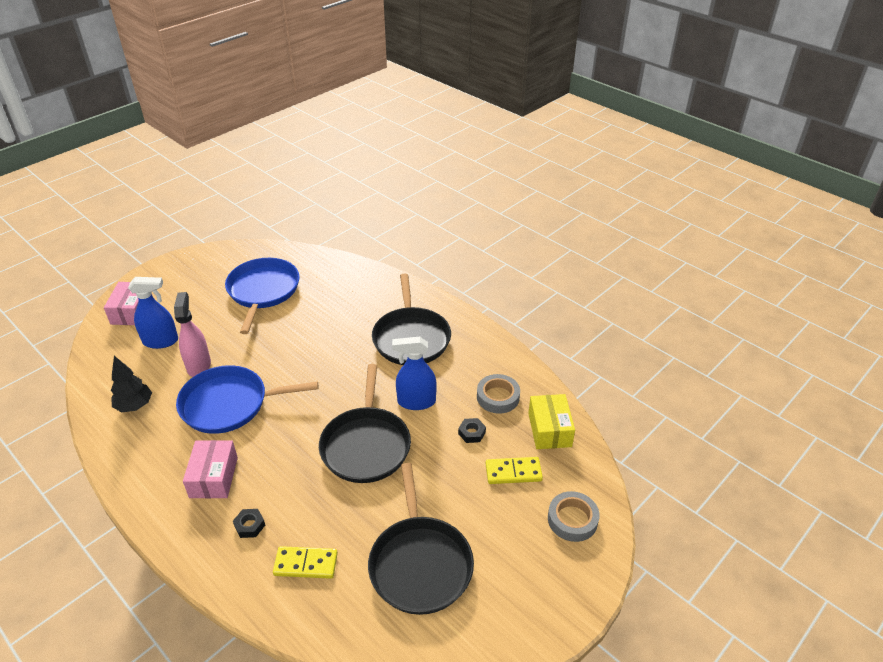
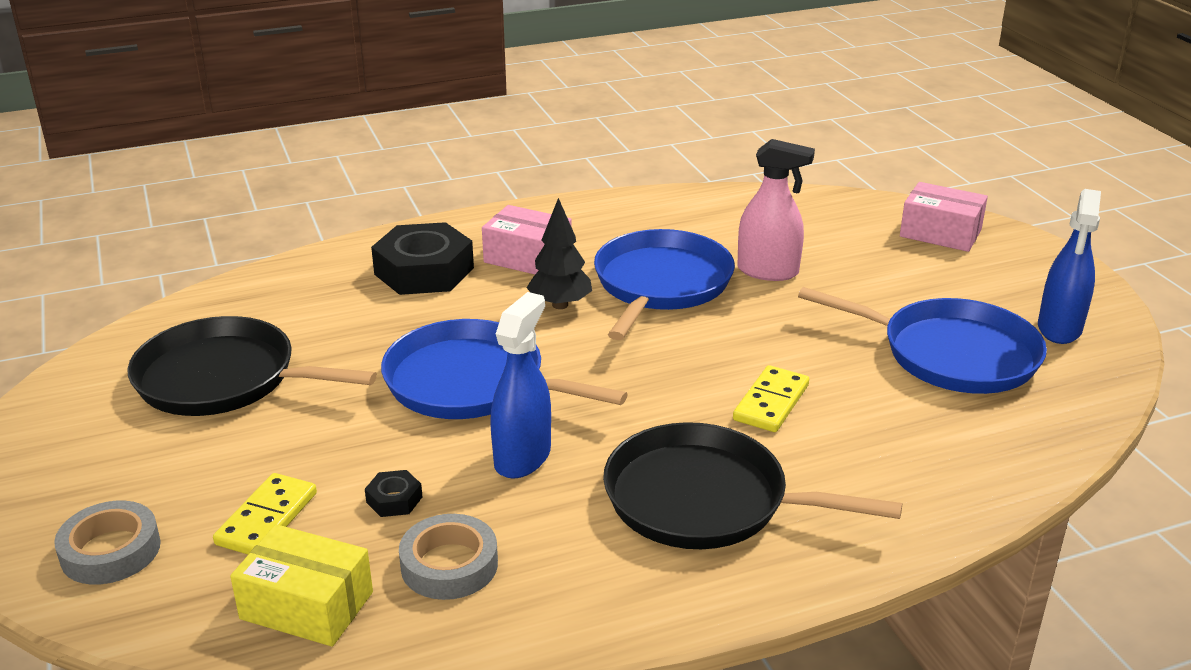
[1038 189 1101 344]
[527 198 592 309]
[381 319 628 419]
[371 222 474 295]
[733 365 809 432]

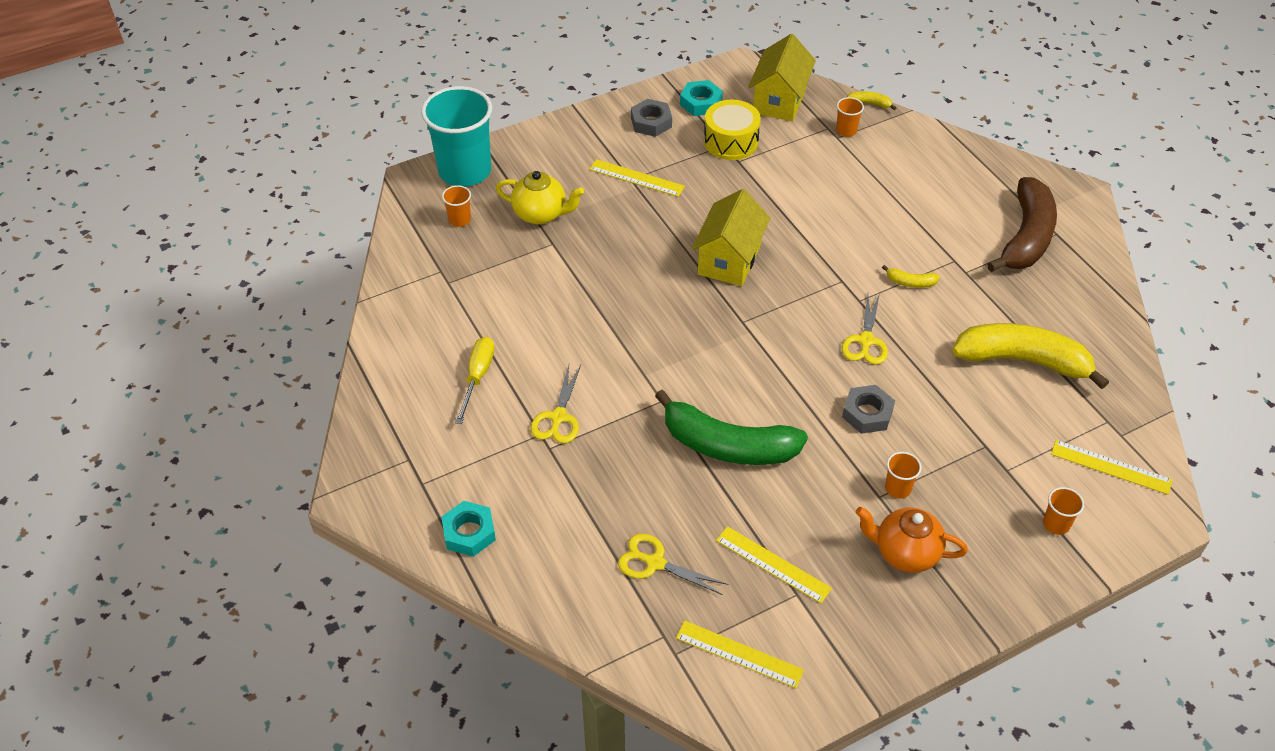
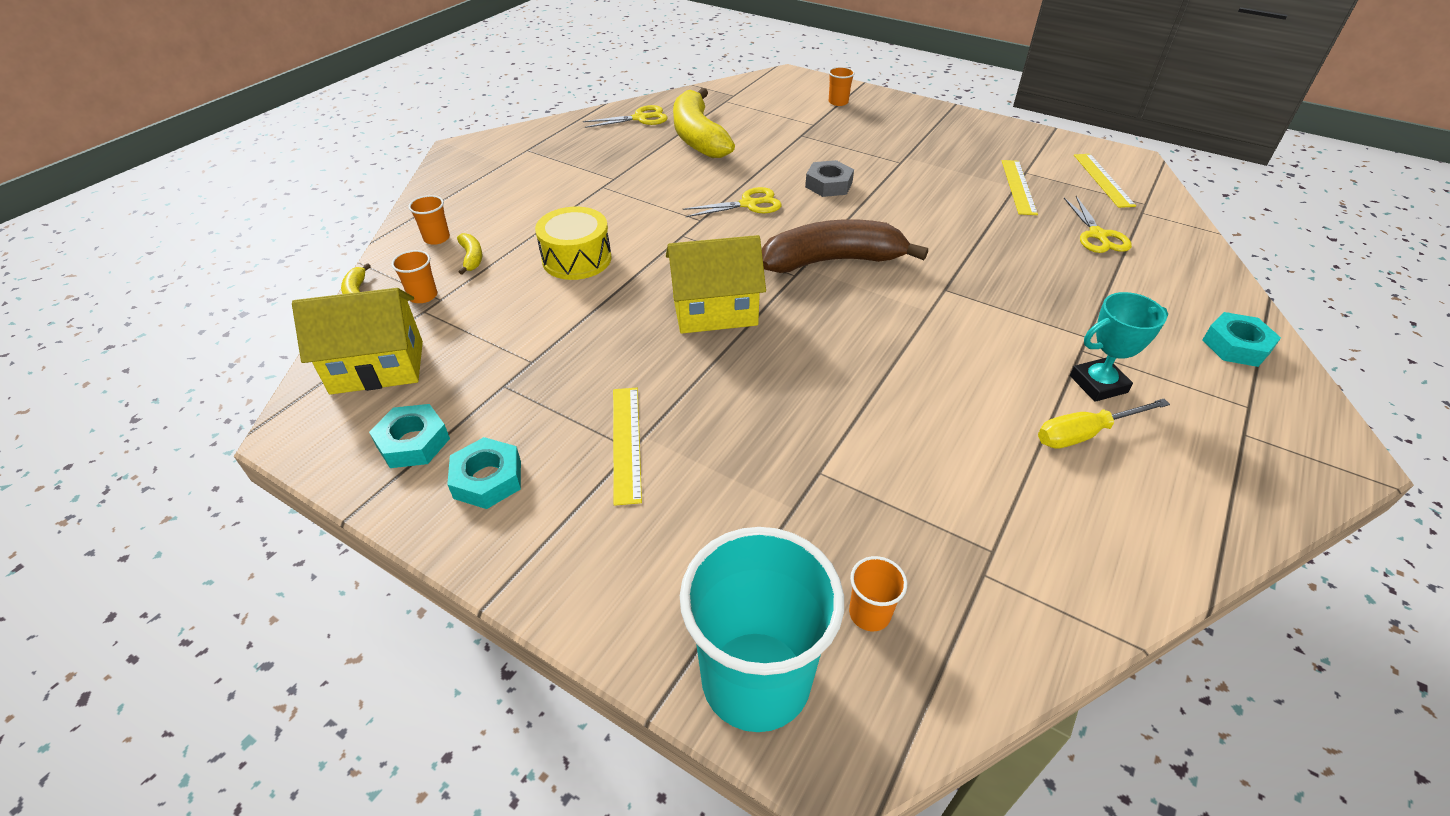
[447 437 521 509]
[535 207 611 280]
[496 171 584 225] (first image)
[762 219 928 273]
[457 233 482 275]
[583 105 668 128]
[655 389 808 465] (first image)
[1051 440 1173 495] (first image)
[409 195 450 245]
[856 507 968 573] (first image)
[1070 292 1168 402]

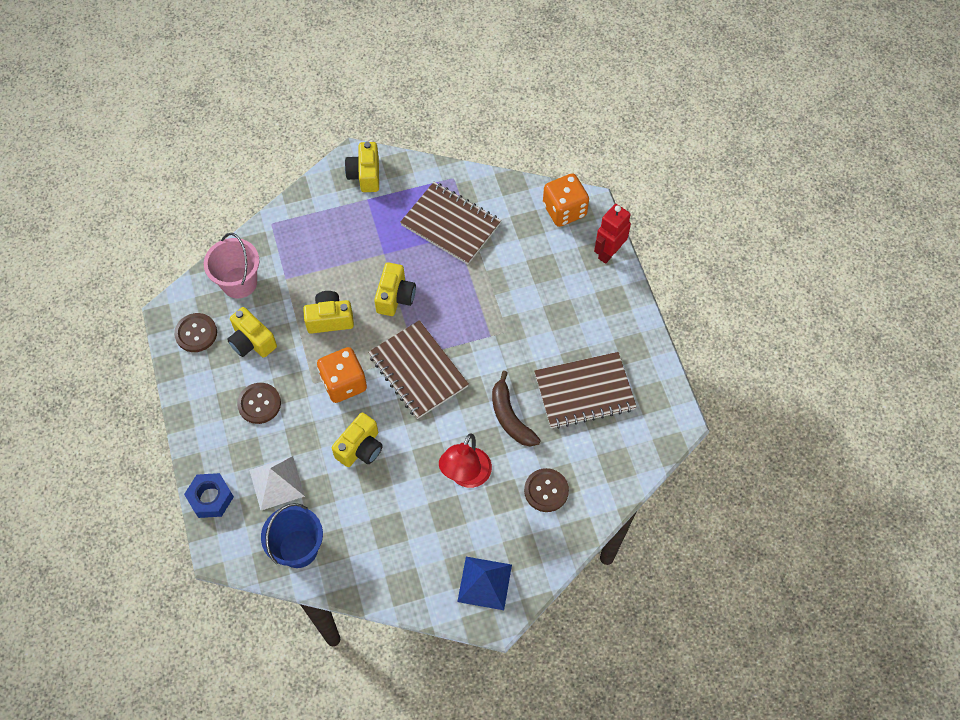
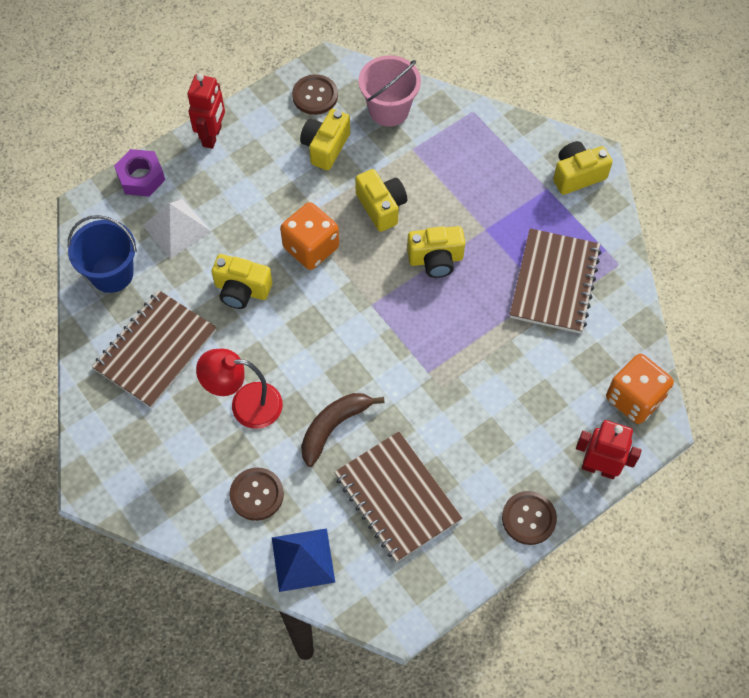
[92 290 217 408]
[502 491 557 545]
[114 149 165 197]
[272 528 336 592]
[187 73 225 149]

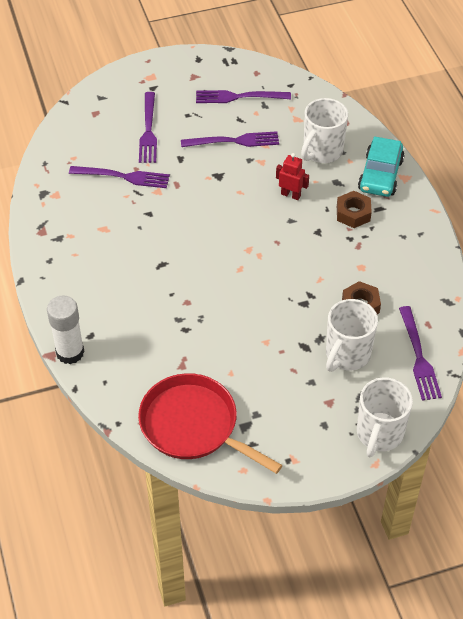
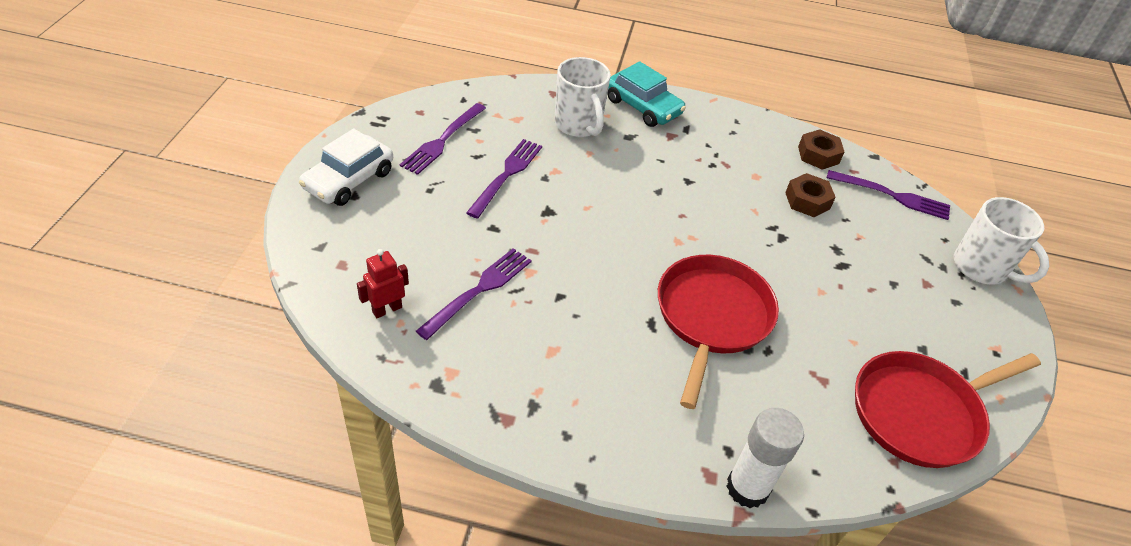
[139 92 157 163] (first image)
[357 249 409 318]
[798 129 844 170]
[326 299 378 372] (first image)
[299 129 393 206]
[658 255 779 409]

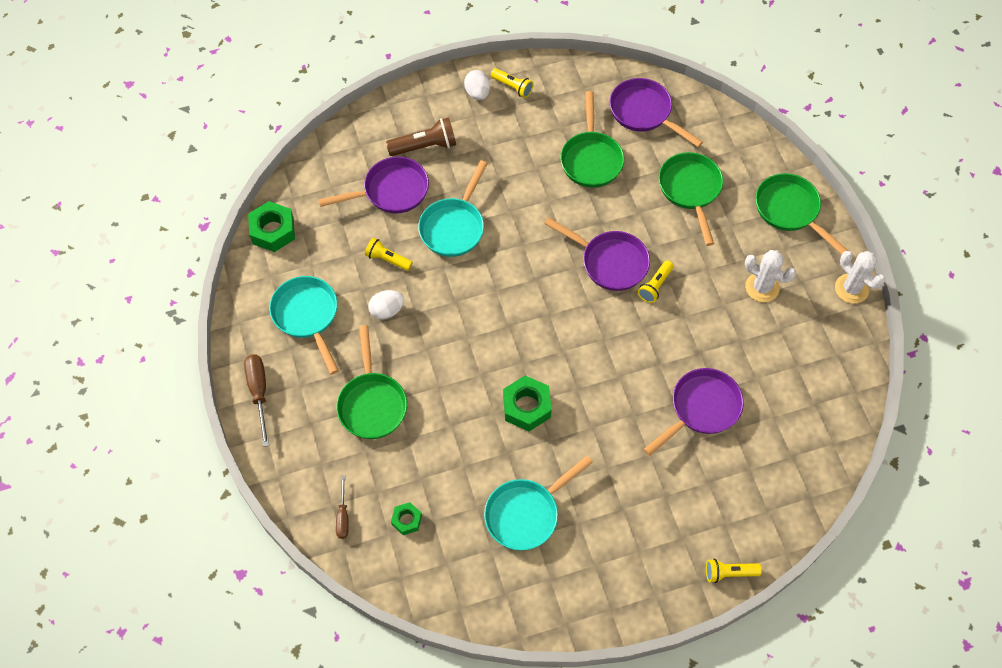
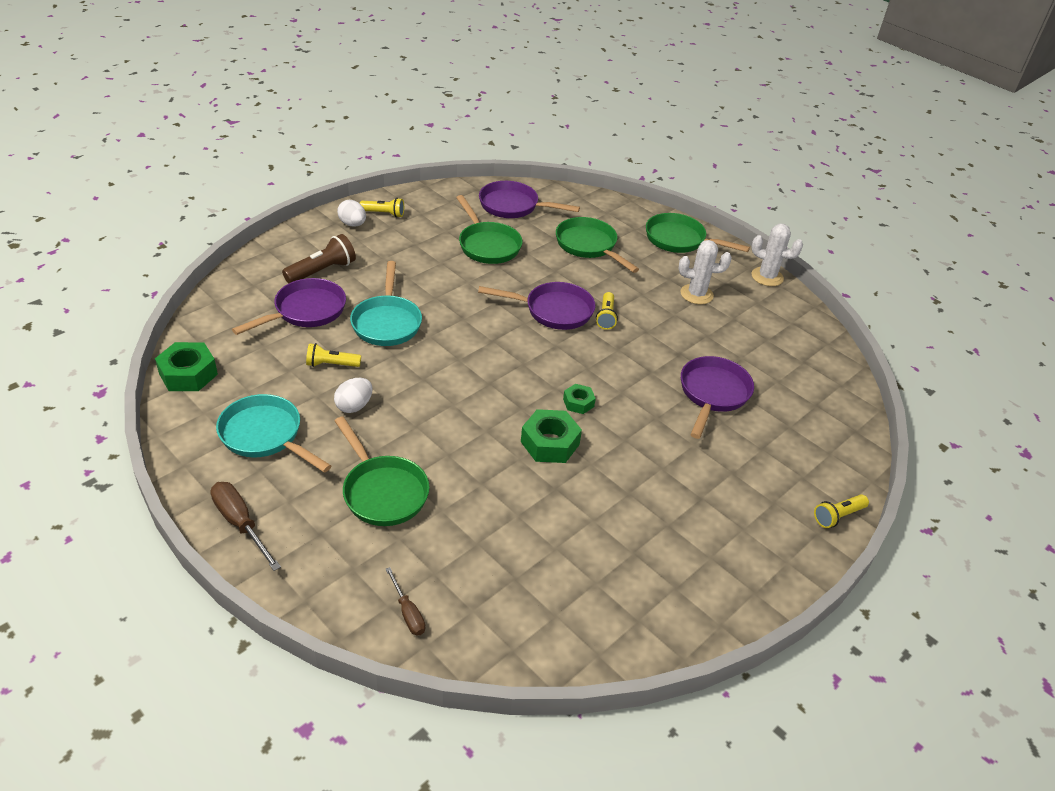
[484 455 593 550] (first image)
[563 384 596 414]

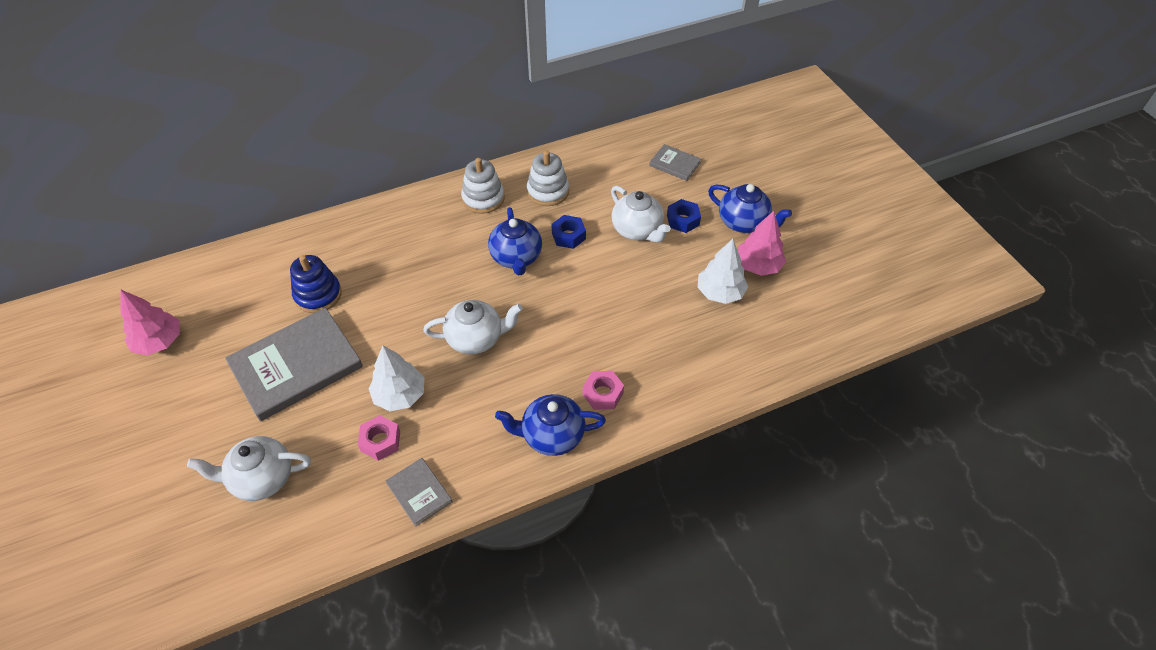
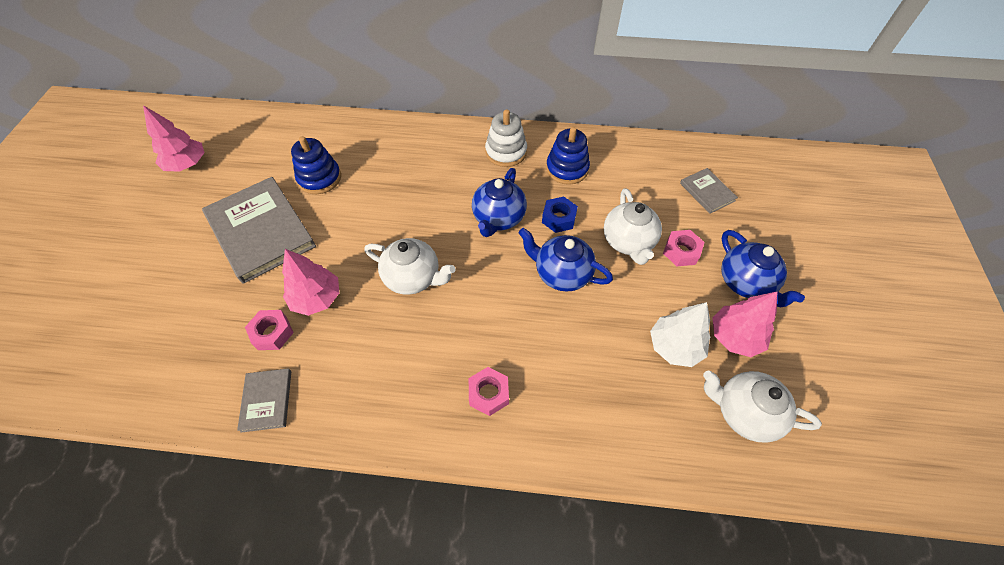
[546 127 590 185]
[663 230 705 266]
[202 177 316 284]
[282 249 339 316]
[519 228 613 292]
[703 370 822 443]

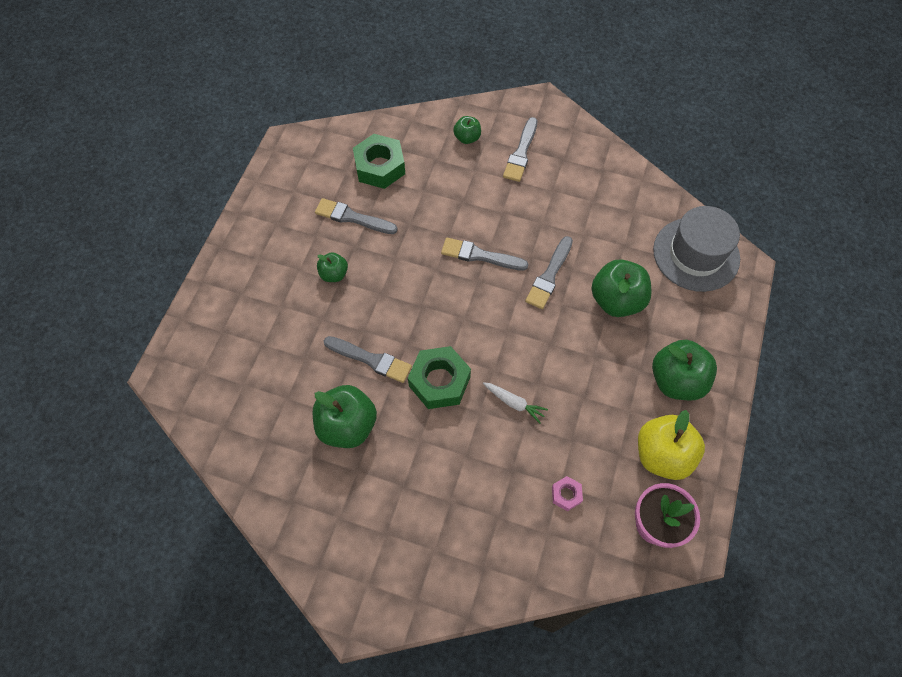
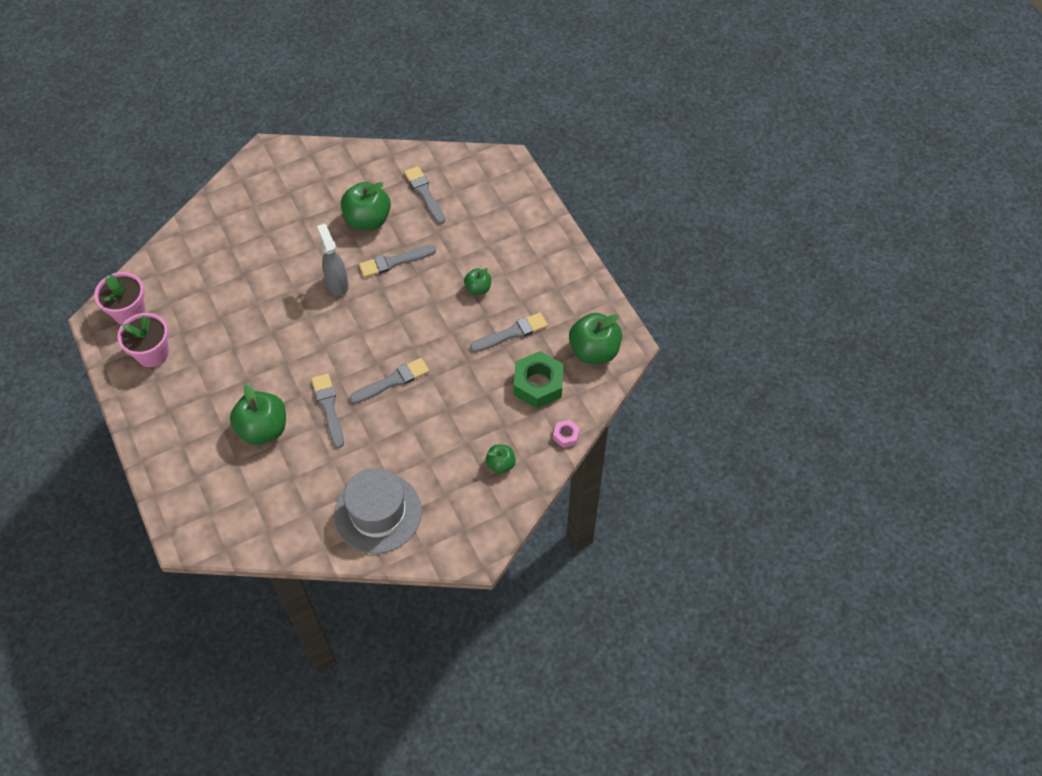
[404 166 445 224]
[334 468 422 554]
[569 313 622 364]
[317 224 349 296]
[483 382 548 424] (first image)
[118 313 169 367]
[553 420 580 448]

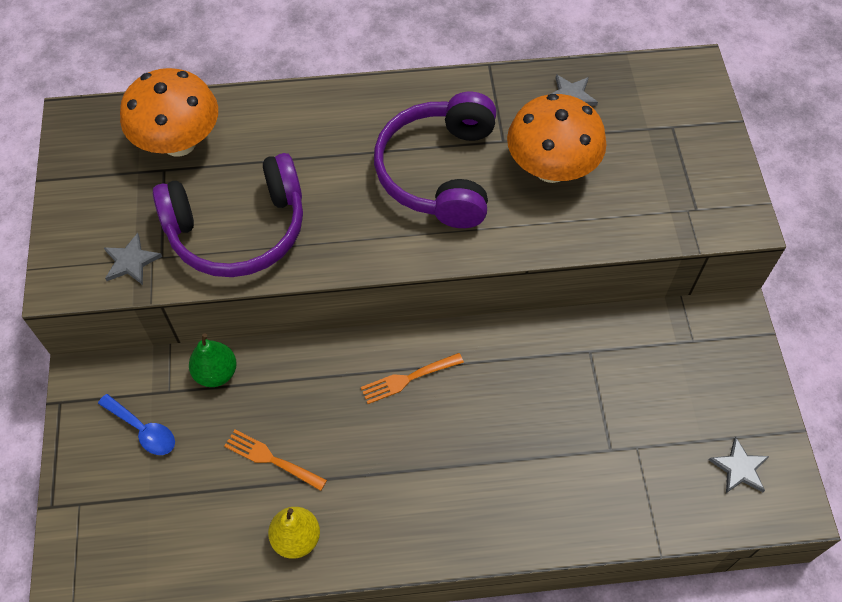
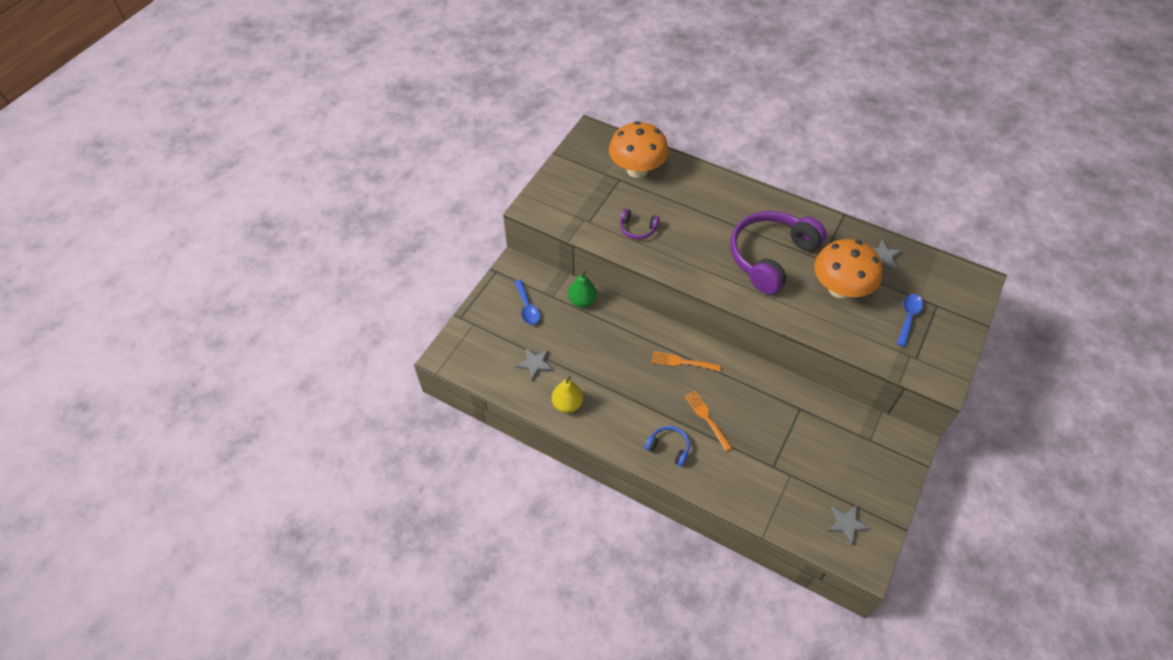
[620 209 660 240]
[516 348 553 381]
[685 390 732 451]
[897 294 923 347]
[645 426 690 466]

